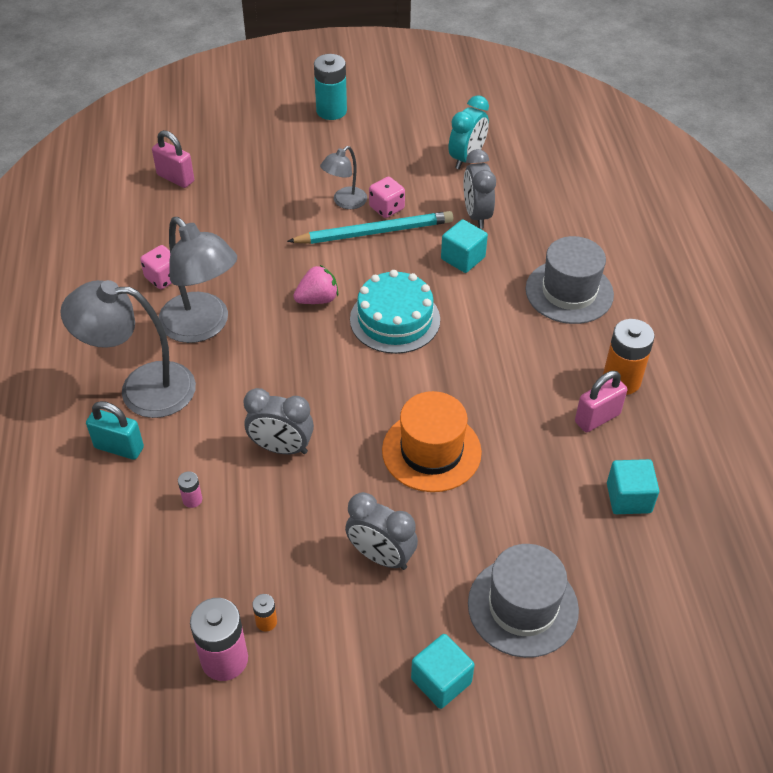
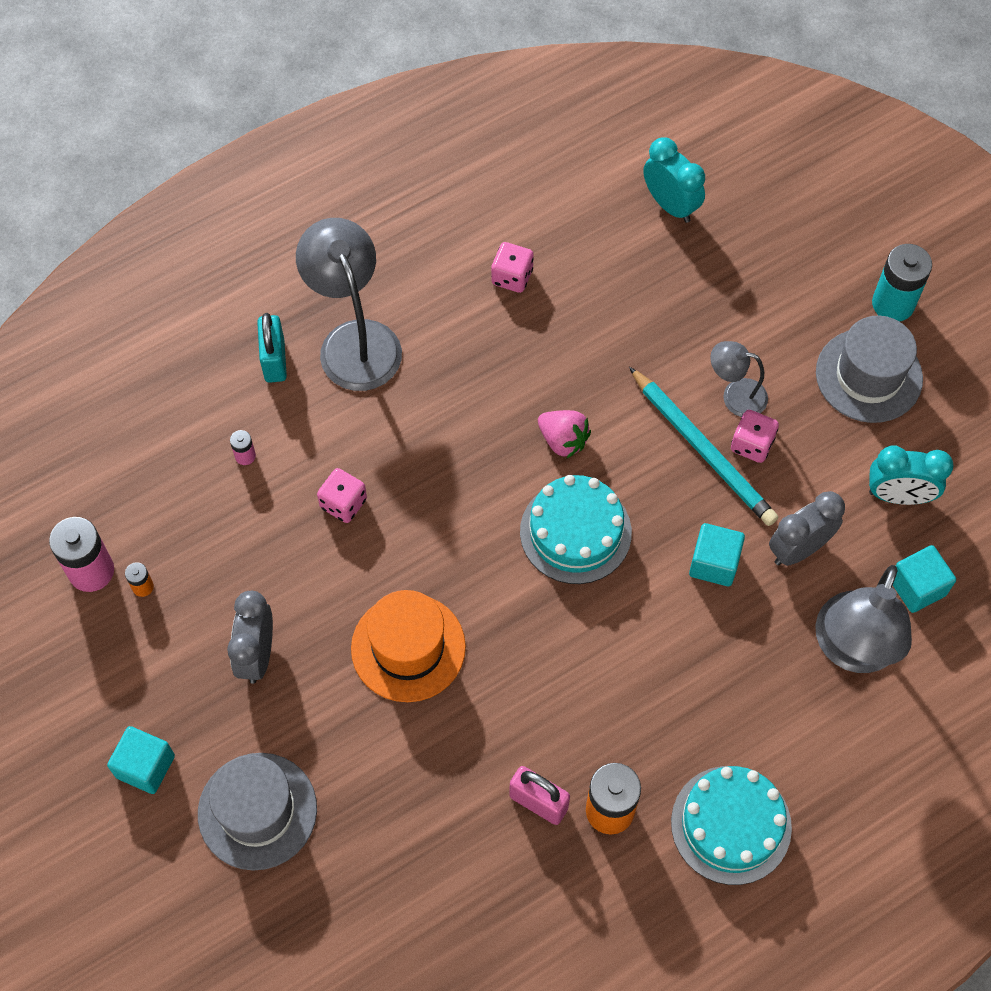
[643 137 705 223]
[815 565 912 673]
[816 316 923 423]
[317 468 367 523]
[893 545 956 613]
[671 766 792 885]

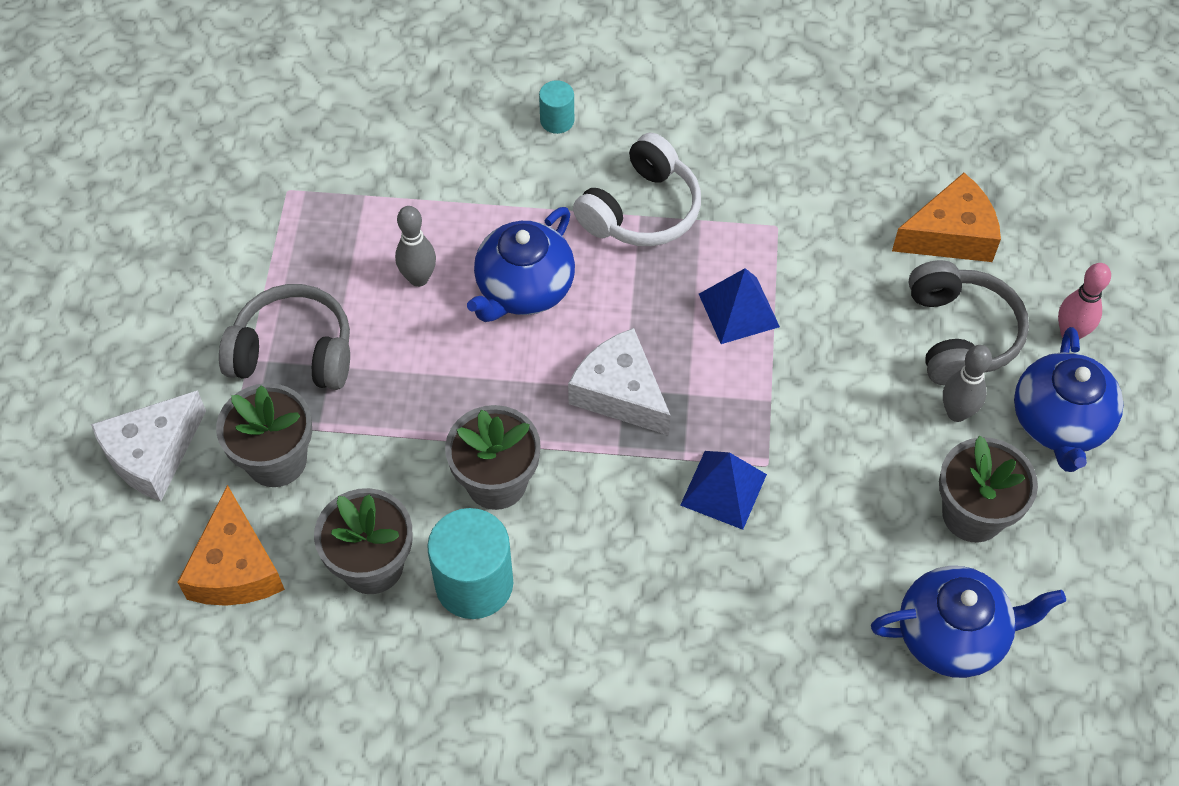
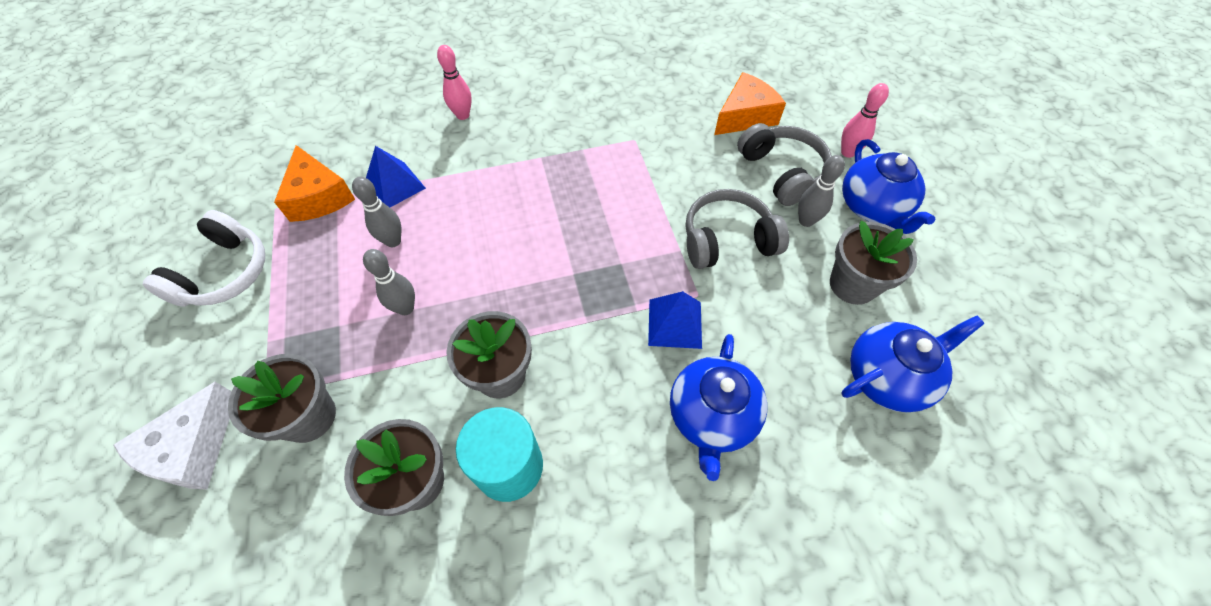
[437 45 472 120]
[143 210 265 307]
[670 334 767 481]
[366 146 426 207]
[686 189 789 269]
[568 328 671 435] (first image)
[274 145 355 222]
[363 249 415 315]

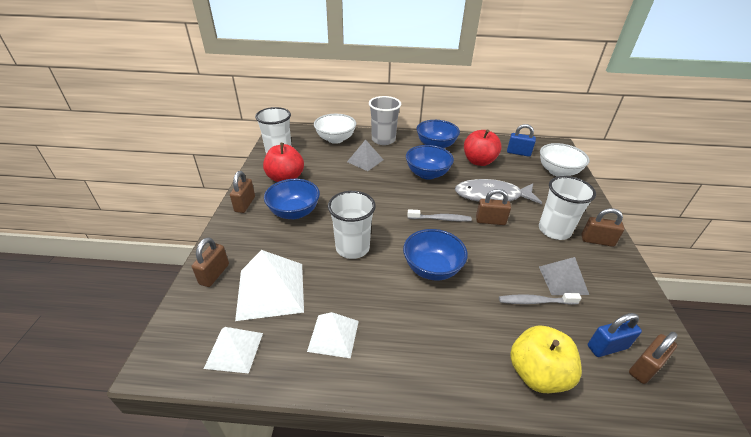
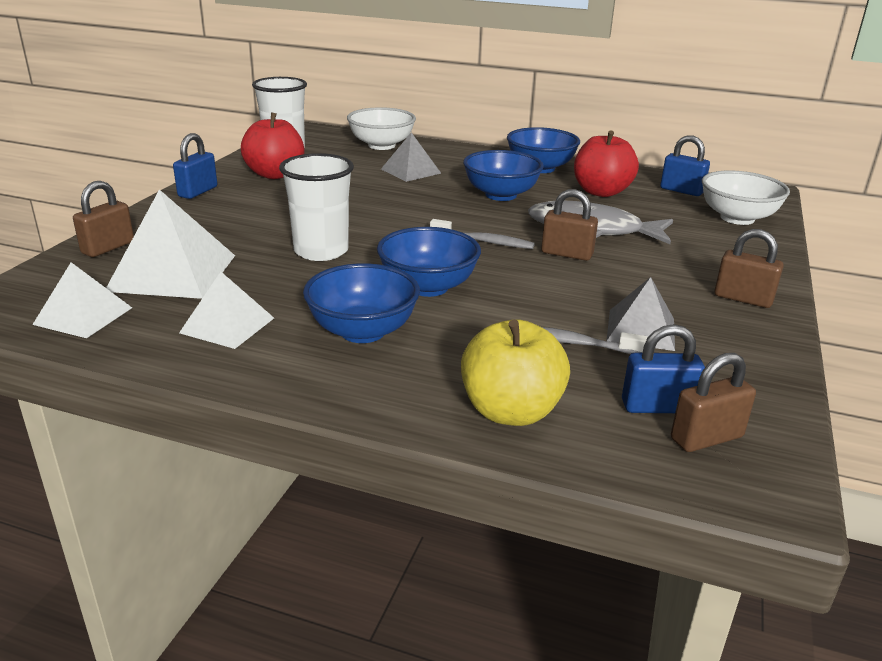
[369 96 401 145] (first image)
[173 133 217 199]
[539 176 596 240] (first image)
[303 263 420 343]

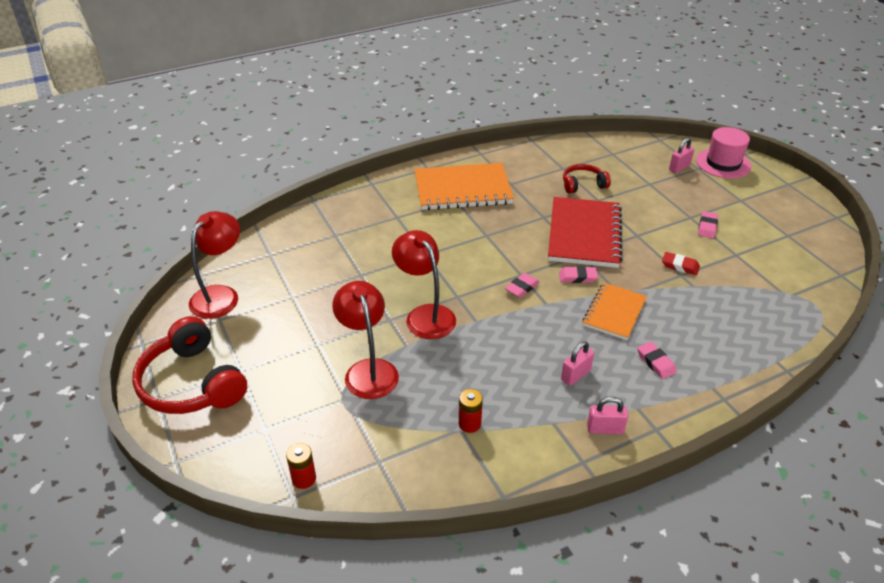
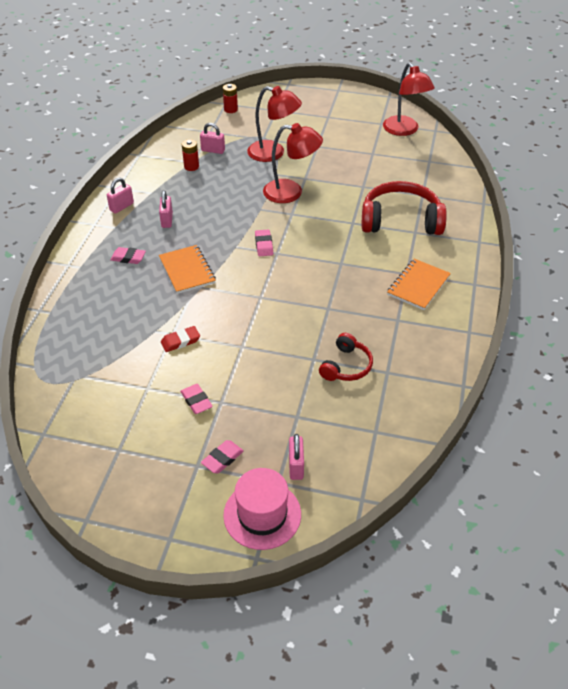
[387 259 451 310]
[548 197 623 268] (first image)
[201 440 244 473]
[362 181 447 235]
[200 123 225 154]

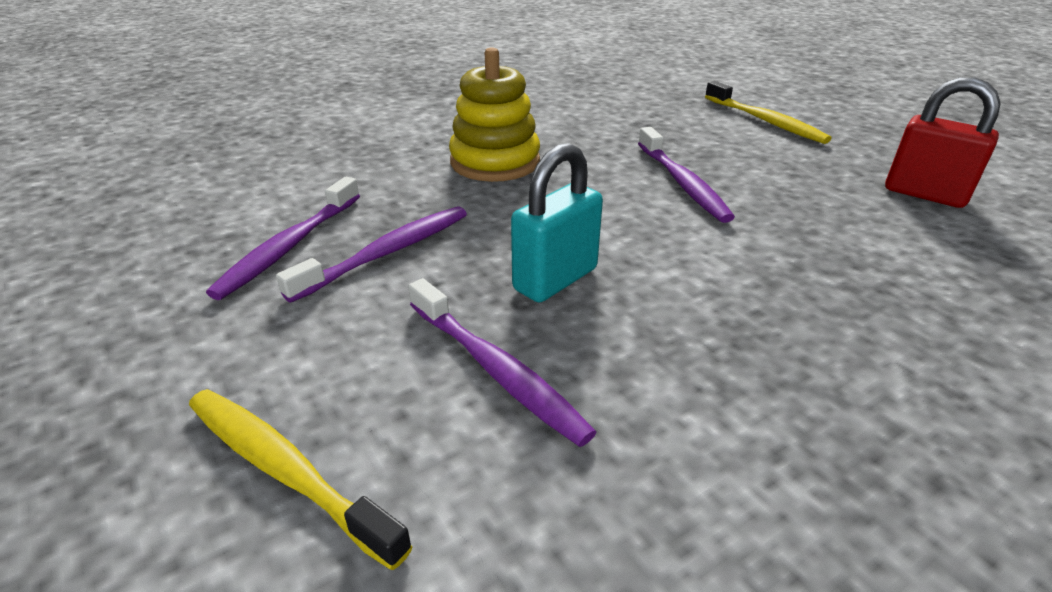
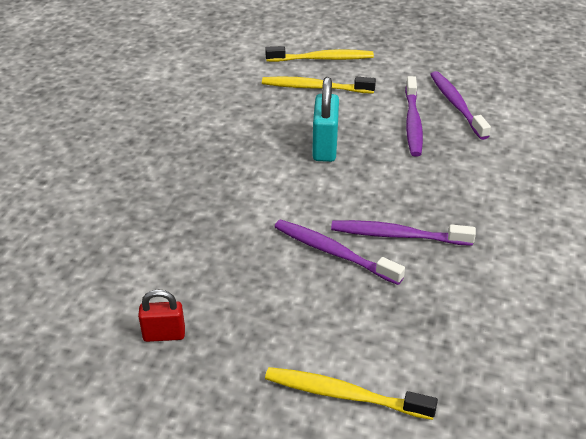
[449 47 540 182] (first image)
[138 289 185 342]
[331 220 476 246]
[262 76 376 93]

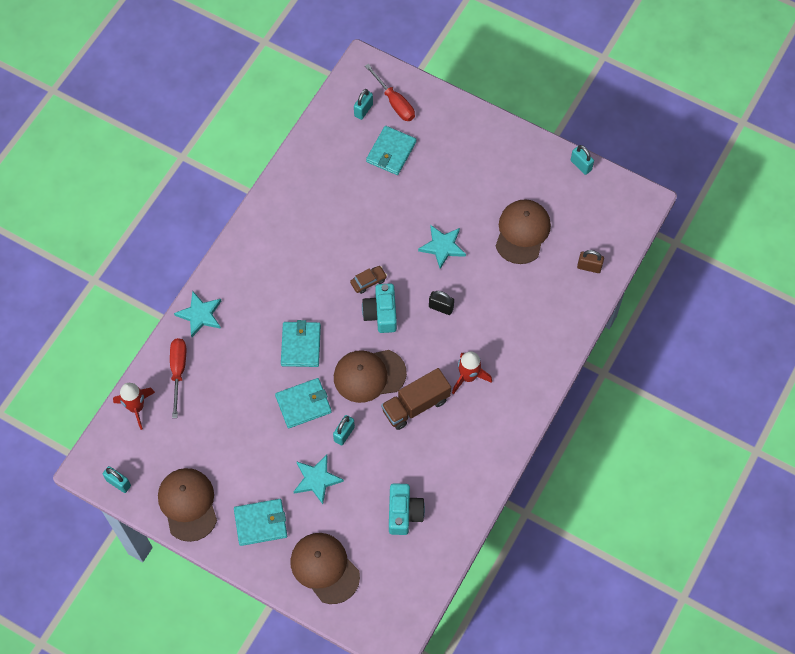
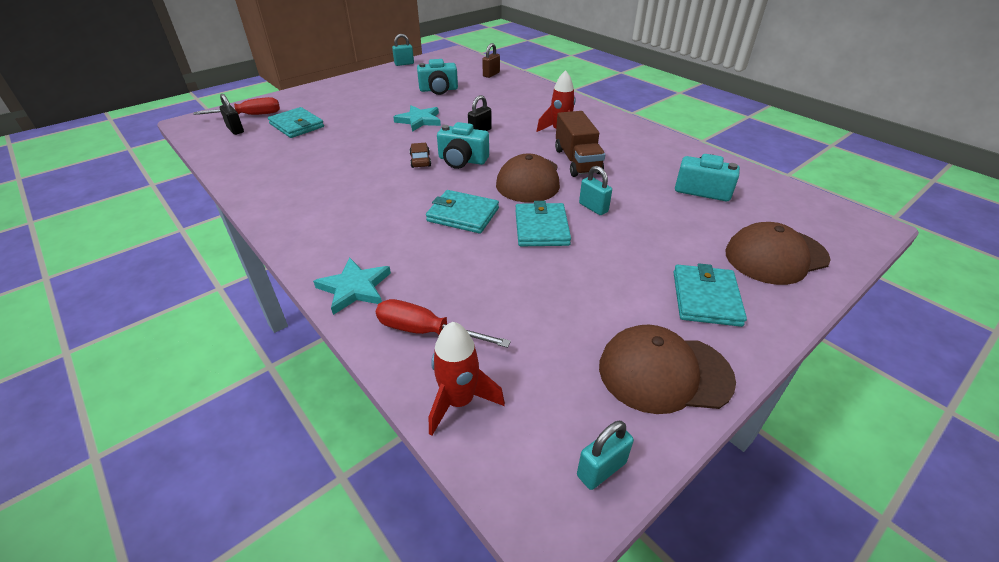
[220 94 244 135]
[417 59 458 95]
[294 455 344 504] (first image)

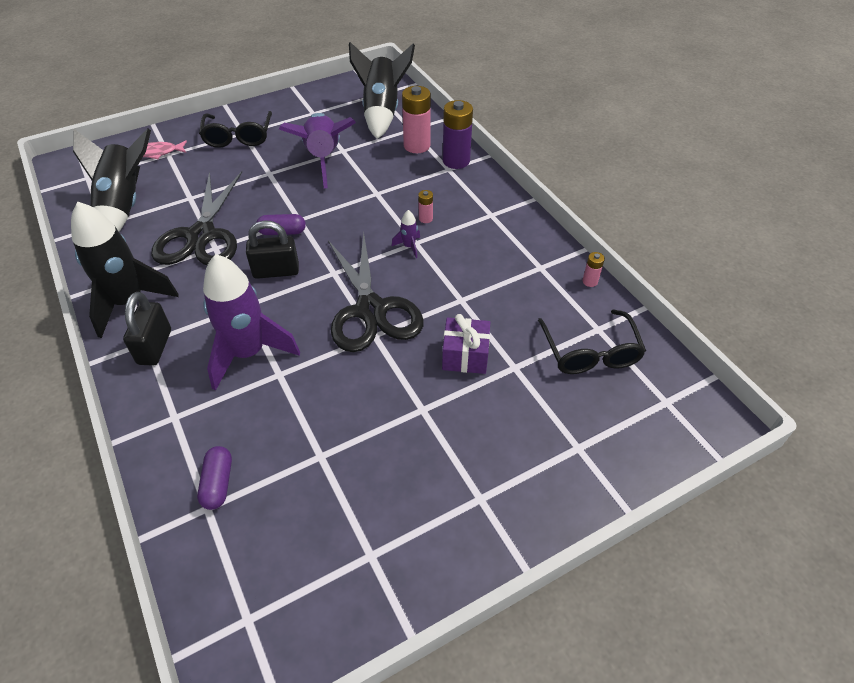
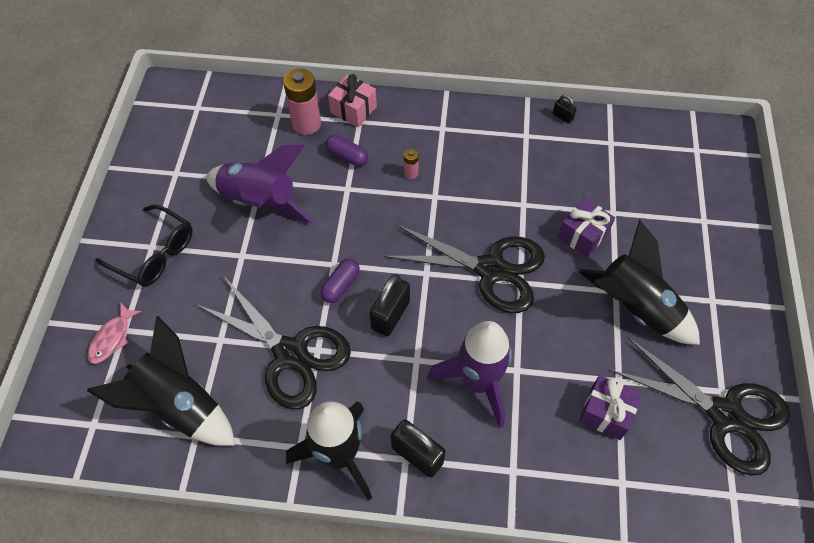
[578 220 700 345]
[328 74 377 127]
[392 210 420 258] (first image)
[553 95 577 124]
[538 309 646 374] (first image)
[325 135 368 166]
[609 336 790 475]
[579 375 642 440]

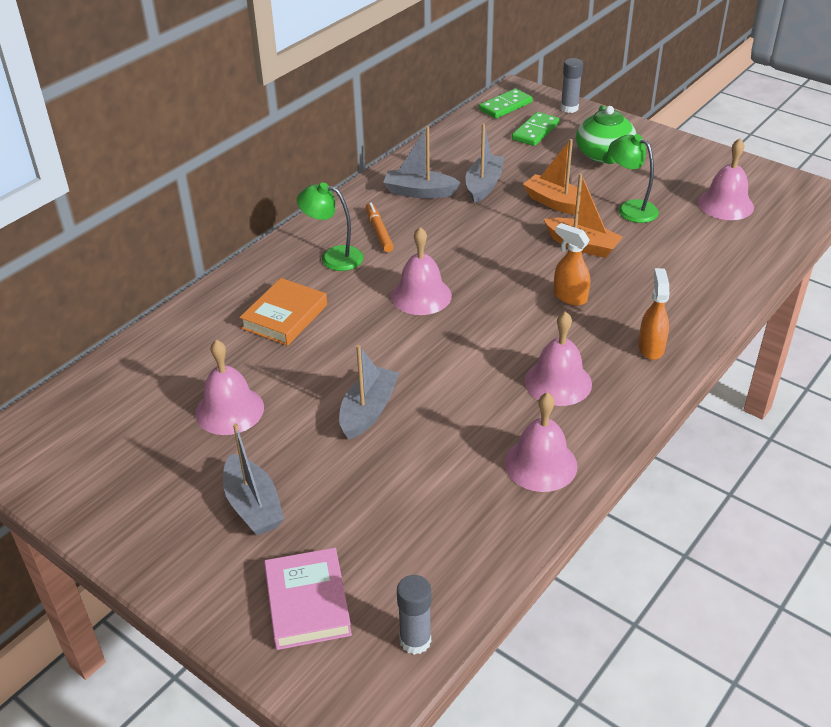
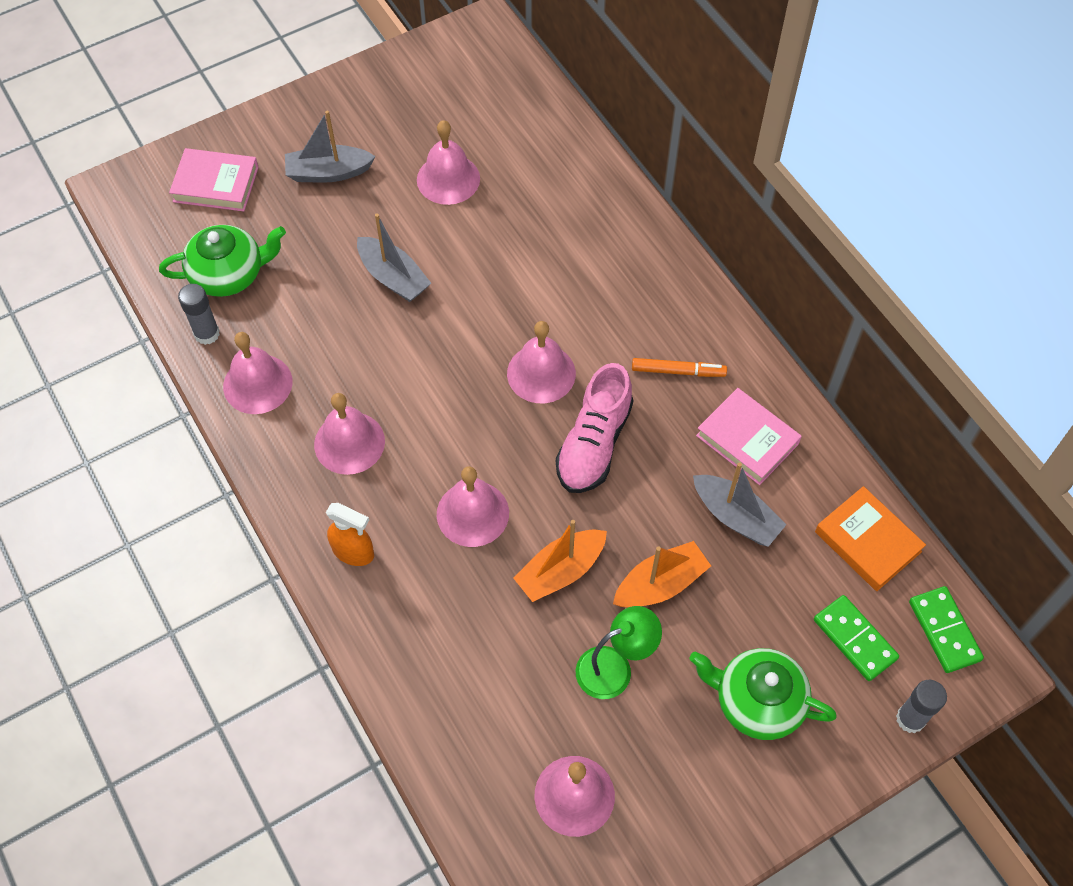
[696 388 802 485]
[297 183 364 271] (first image)
[437 466 509 547]
[815 486 926 591]
[178 284 220 345]
[159 225 286 297]
[556 363 633 493]

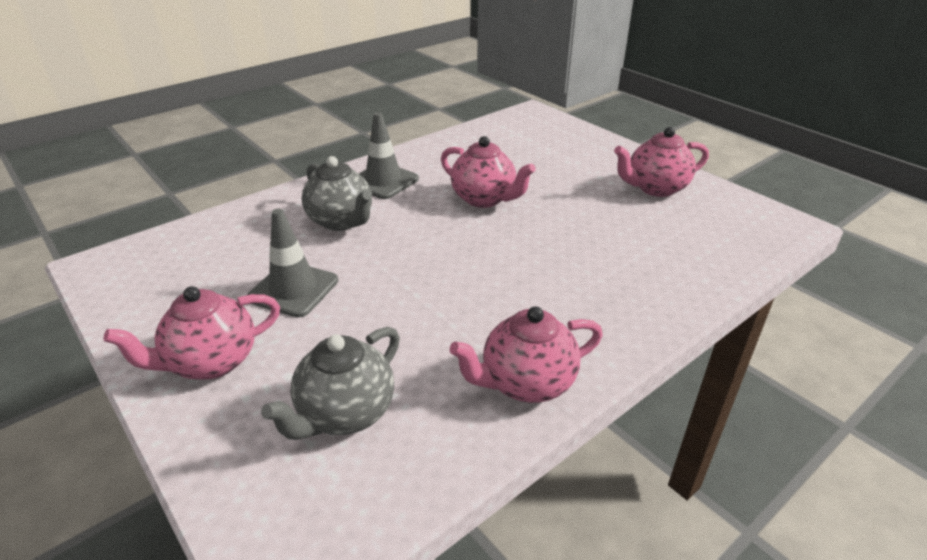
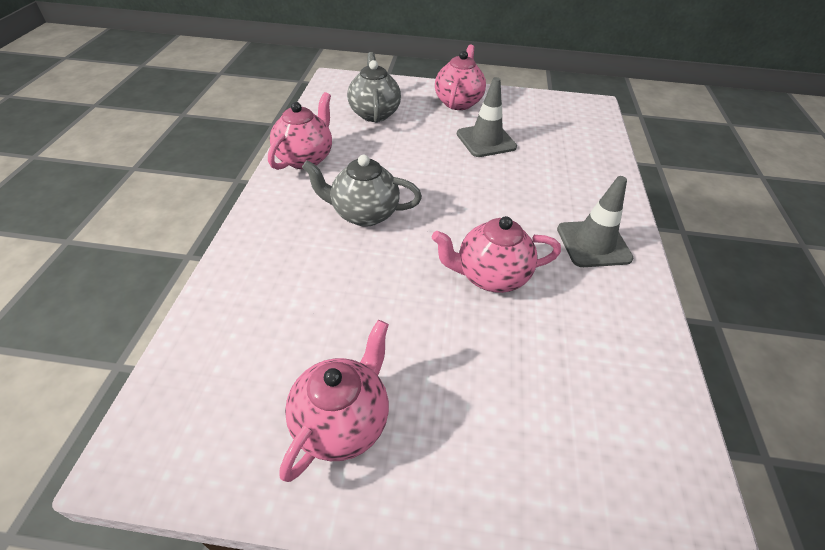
[302 155 422 227]

